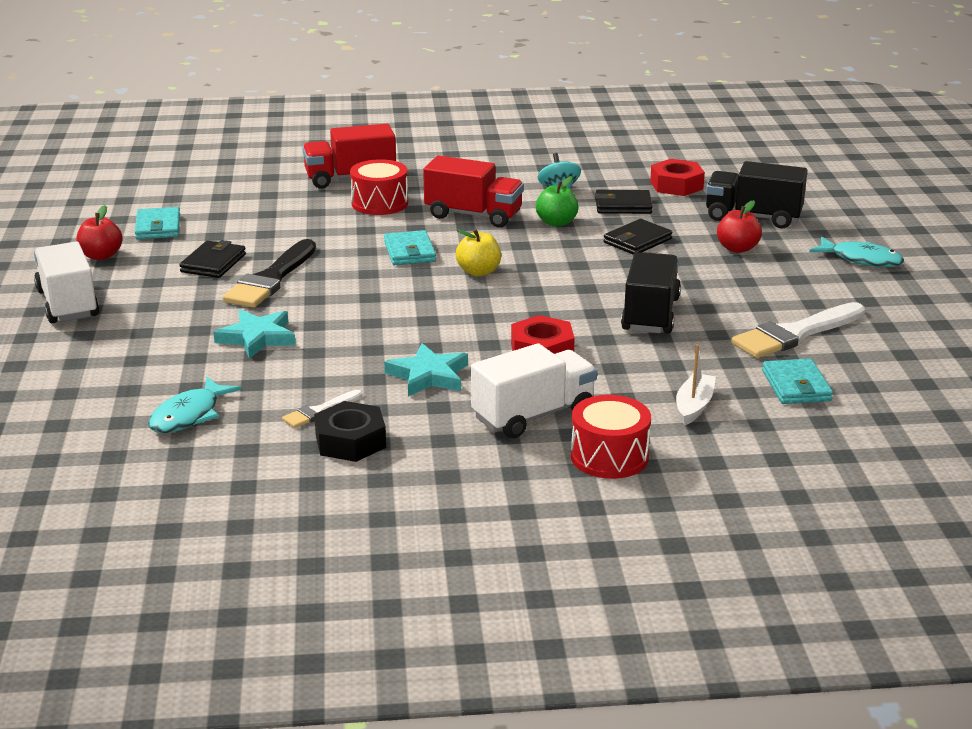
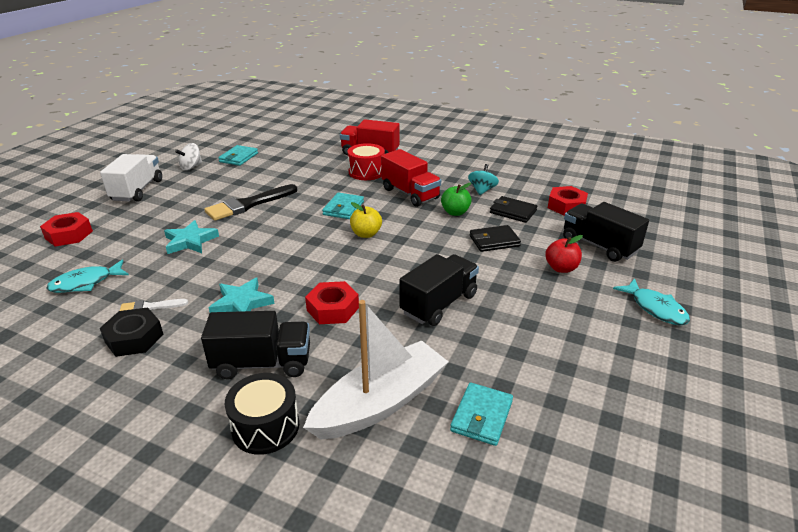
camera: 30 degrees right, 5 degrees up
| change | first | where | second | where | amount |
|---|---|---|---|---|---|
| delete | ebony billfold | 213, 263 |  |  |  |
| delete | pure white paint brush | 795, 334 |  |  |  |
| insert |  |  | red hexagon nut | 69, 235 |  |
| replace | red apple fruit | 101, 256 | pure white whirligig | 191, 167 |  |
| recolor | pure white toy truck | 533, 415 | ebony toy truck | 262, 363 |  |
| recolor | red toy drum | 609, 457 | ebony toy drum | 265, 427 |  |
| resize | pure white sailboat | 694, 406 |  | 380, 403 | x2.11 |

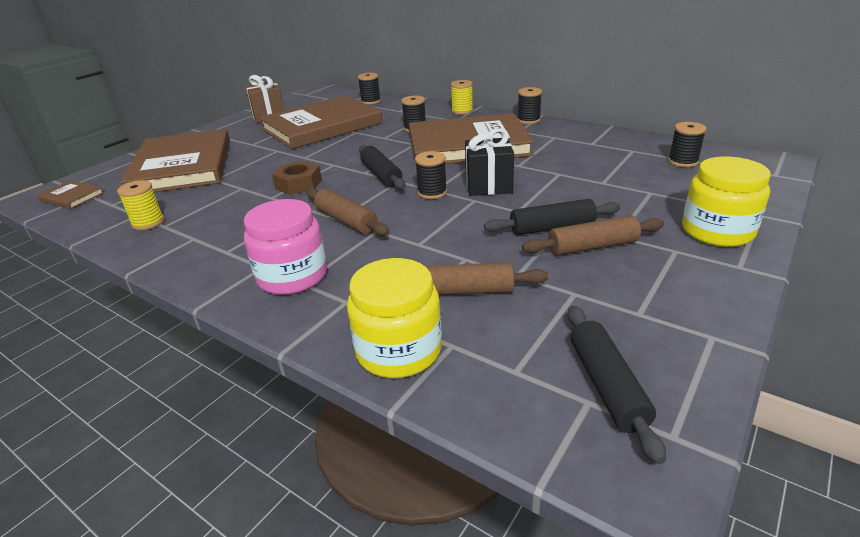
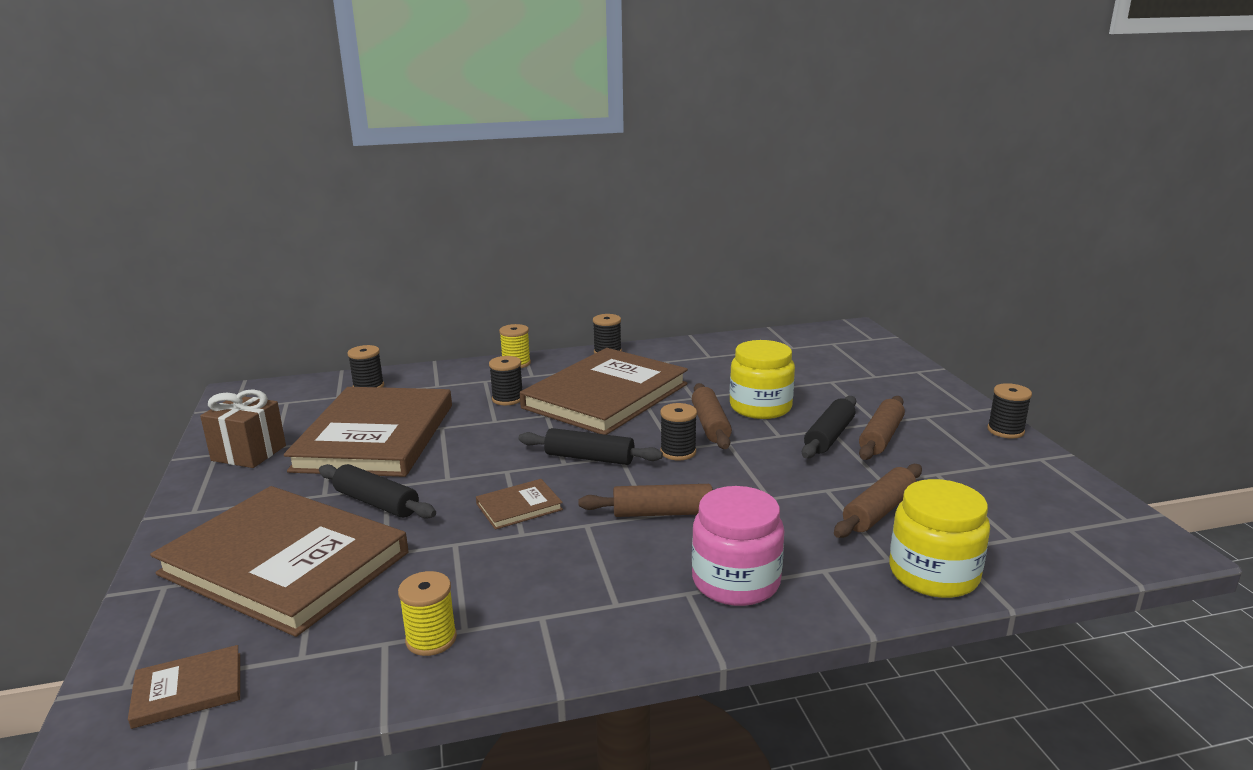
camera: 50 degrees left, 10 degrees down
| change | first | where | second | where | amount |
|---|---|---|---|---|---|
| move | ebony rolling pin | 607, 386 |  | 376, 503 |  |
| move | ebony spool | 683, 162 |  | 1005, 431 |  |
| move | yellow preserve jar | 717, 231 |  | 760, 407 |  |
| replace | brown hexagon nut | 298, 184 | brown hardcover | 519, 507 |  |
| replace | ebony gift | 488, 185 | brown rolling pin | 710, 425 |  |

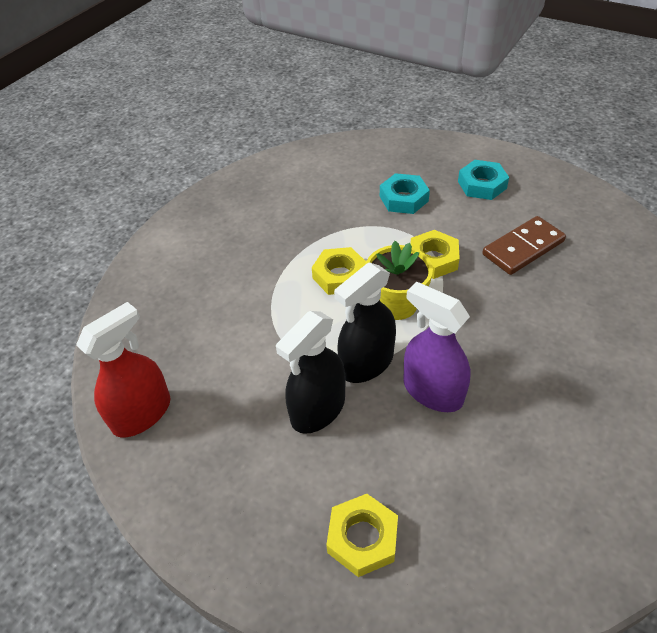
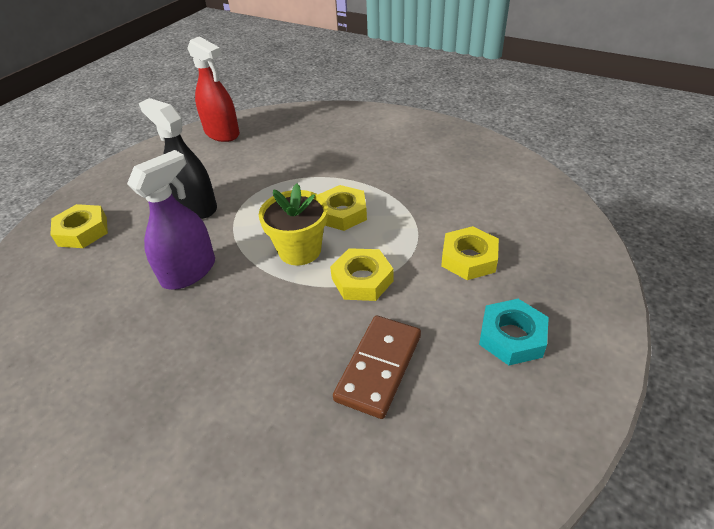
camera: 90 degrees right, 5 degrees down
| change | first | where | second | where | amount |
|---|---|---|---|---|---|
| delete | ebony spray cleaner | 366, 363 |  |  |  |
| recolor | teal hexagon nut | 404, 199 | yellow hexagon nut | 469, 258 |  |
| rotate | brown domino | 523, 248 |  | 379, 367 | 60 degrees clockwise |

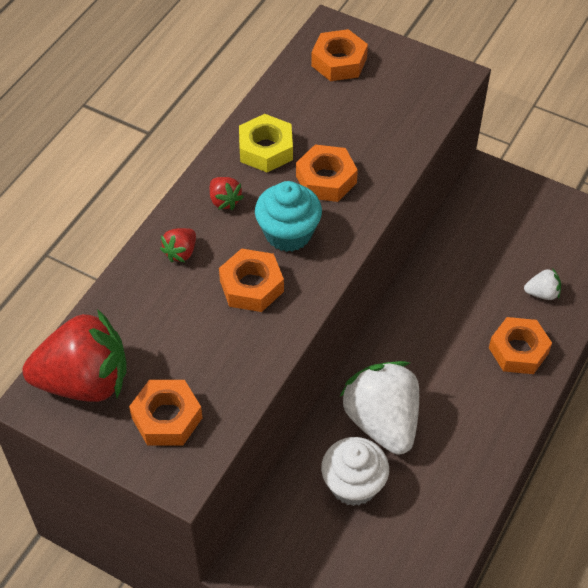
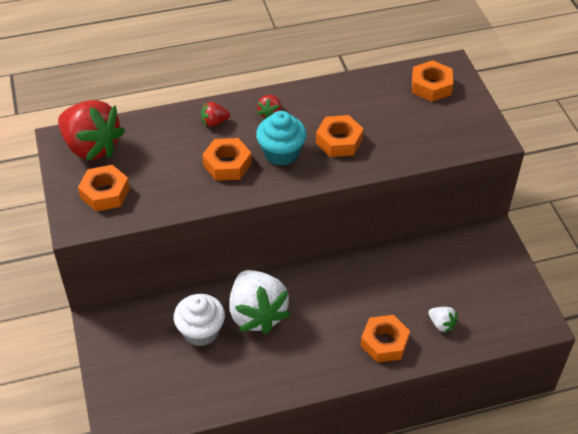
camera: 45 degrees right, 5 degrees down
| change | first | where | second | where | amount |
|---|---|---|---|---|---|
| delete | yellow hexagon nut | 266, 149 |  |  |  |
| rotate | pure white toy strawberry | 382, 421 |  | 257, 314 | 135 degrees clockwise |

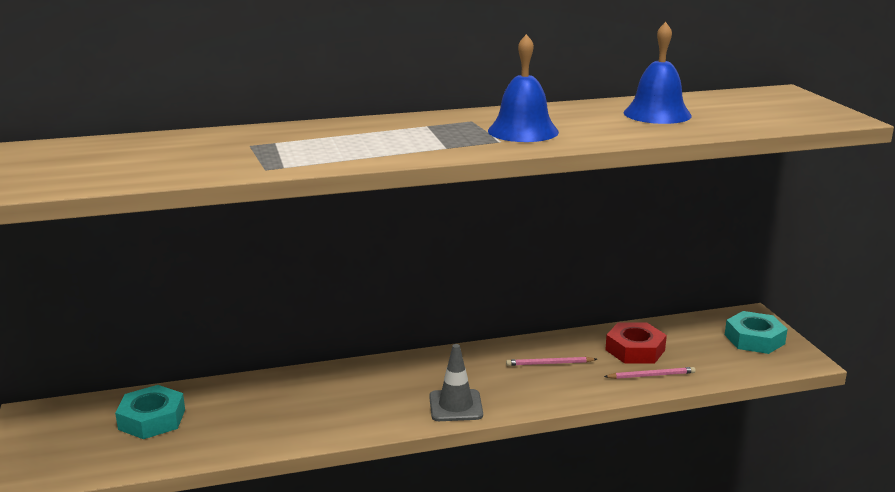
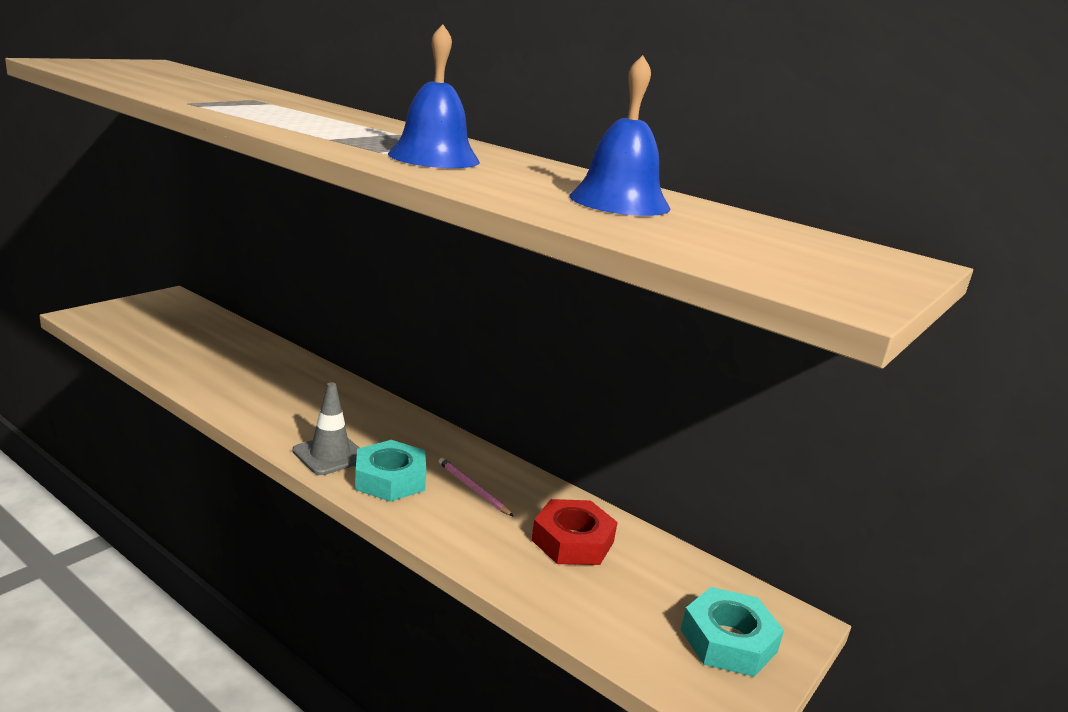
camera: 50 degrees right, 0 degrees up
| change | first | where | second | where | amount |
|---|---|---|---|---|---|
| delete | pink wooden pencil | 651, 375 |  |  |  |
| move | teal hexagon nut | 152, 419 |  | 390, 479 |  |

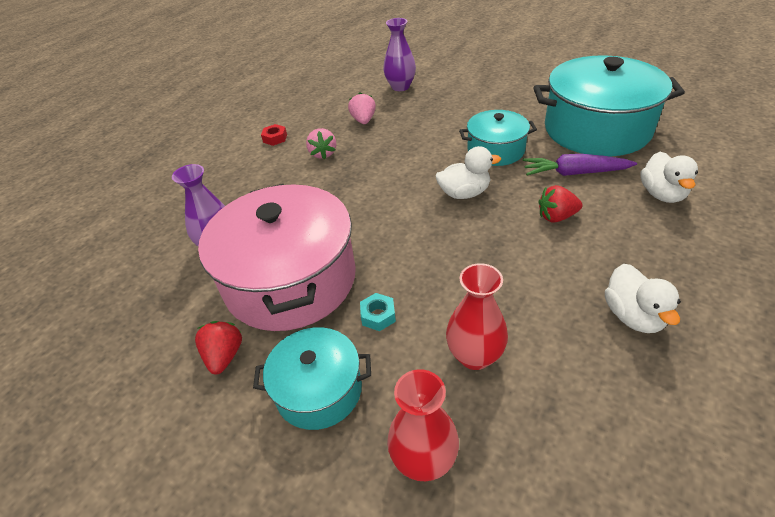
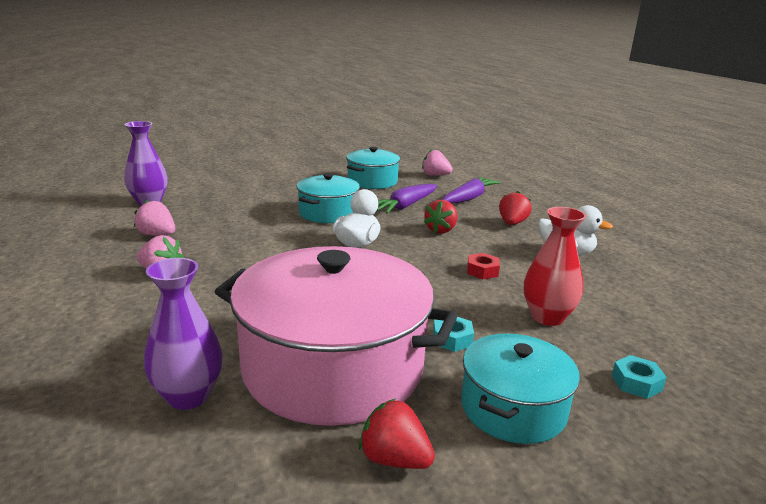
camera: 60 degrees left, 20 degrees down
| change | first | where | second | where | amount |
|---|---|---|---|---|---|
| insert |  |  | pink toy strawberry | 435, 175 |  |
| insert |  |  | red toy strawberry | 512, 223 |  |
| move | red hexagon nut | 275, 138 |  | 482, 271 |  |
| replace | red flower vase | 424, 460 | teal hexagon nut | 636, 383 |  |
| replace | pure white duck | 662, 194 | purple toy carrot | 469, 198 |  |
| resize | teal stockpot | 596, 129 |  | 372, 181 | x0.54 |

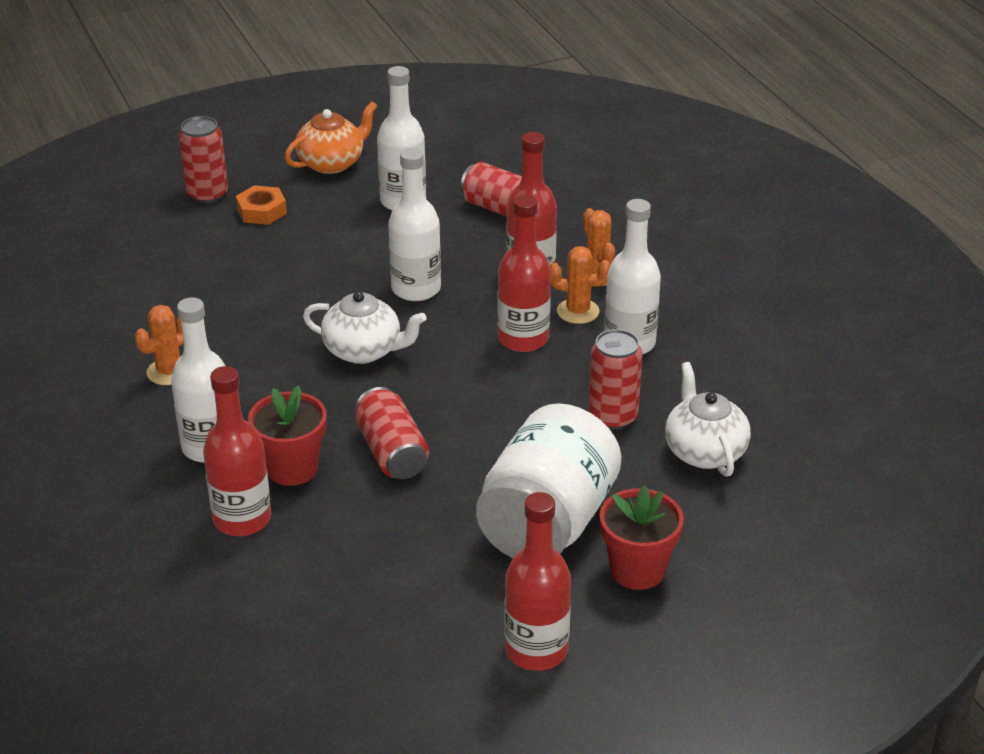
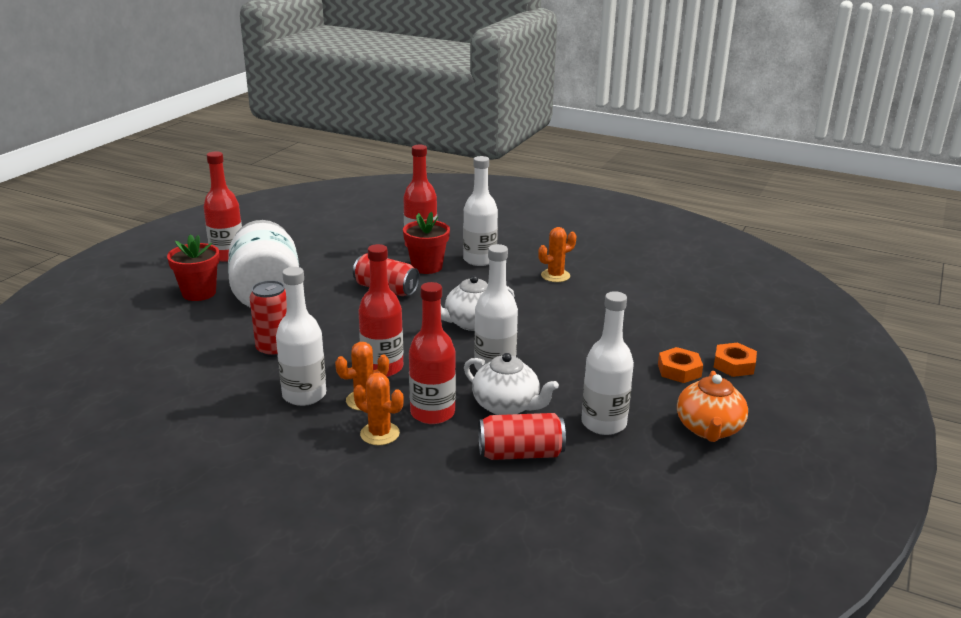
camera: 140 degrees right, 10 degrees down
| change | first | where | second | where | amount |
|---|---|---|---|---|---|
| move | pure white tea pot | 704, 451 |  | 506, 406 |  |
| replace | red can | 207, 194 | orange-coloured hexagon nut | 734, 365 |  |
| rotate | orange-coloured cactus | 169, 372 |  | 555, 276 | 60 degrees clockwise |

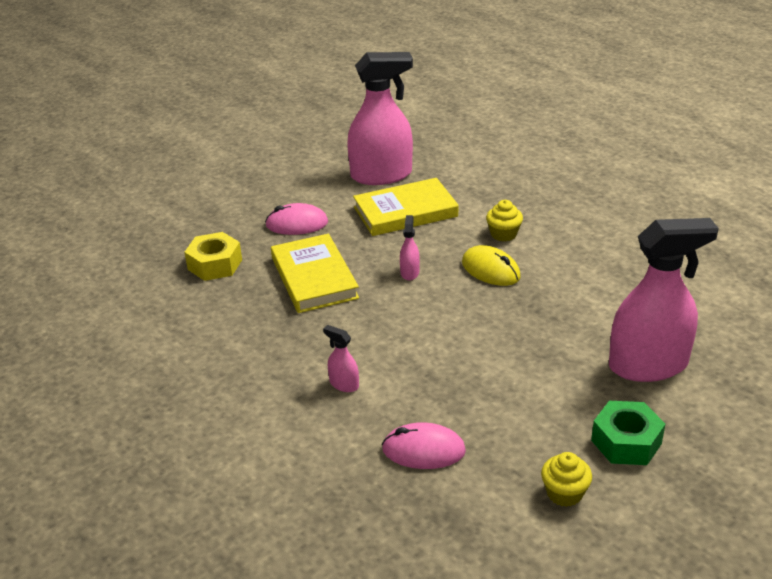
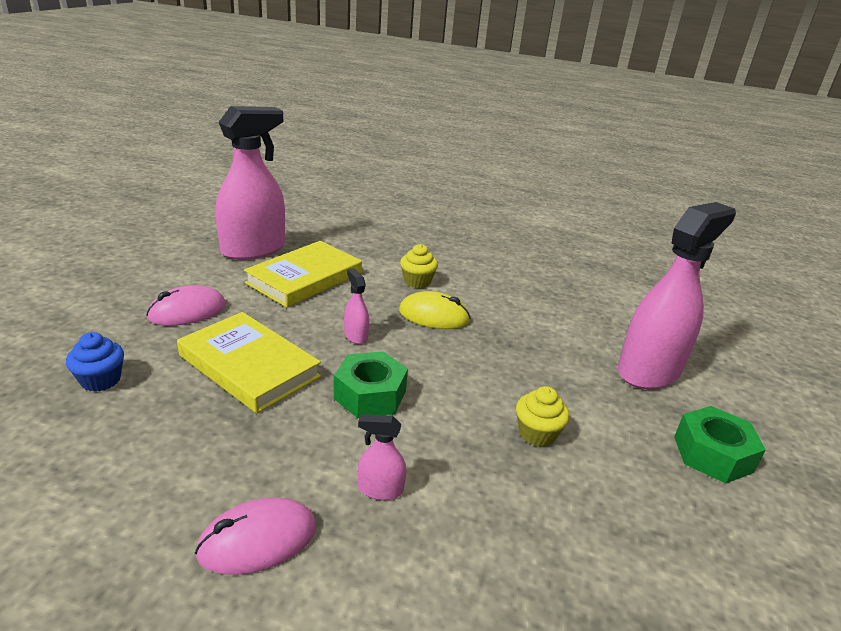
camera: 35 degrees left, 5 degrees down
| change | first | where | second | where | amount |
|---|---|---|---|---|---|
| insert |  |  | green hexagon nut | 370, 395 |  |
| move | pink PC mouse | 423, 450 |  | 258, 540 |  |
| move | yellow muffin | 564, 493 |  | 537, 433 |  |
| replace | yellow hexagon nut | 215, 264 | blue muffin | 101, 380 |  |

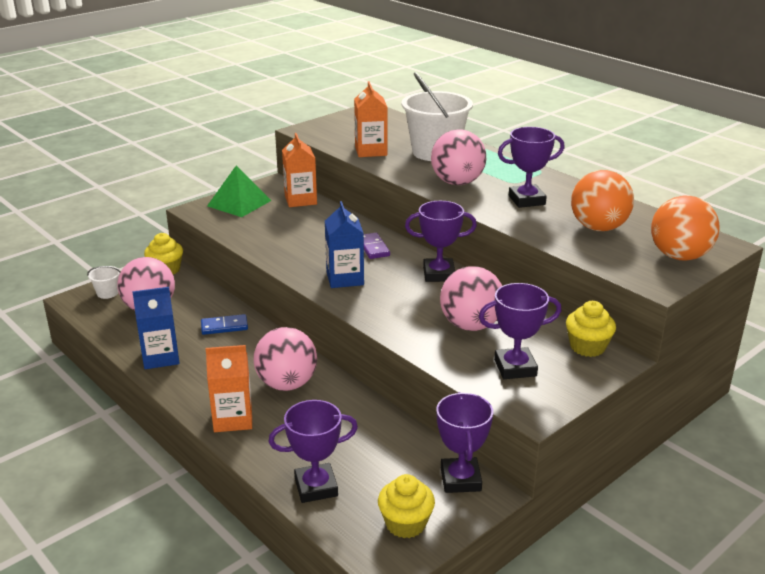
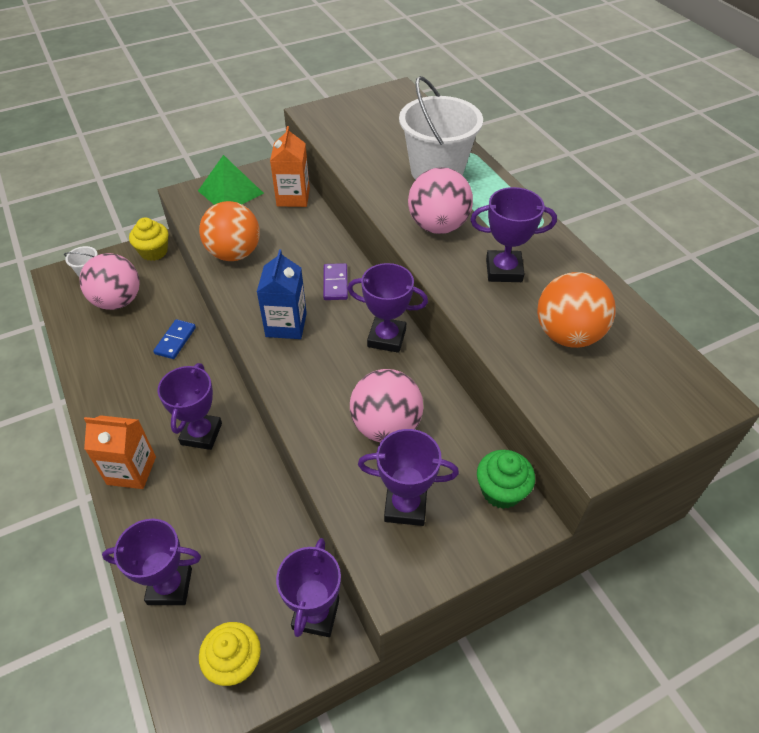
camera: 15 degrees right, 20 degrees up
| change | first | where | second | where | amount |
|---|---|---|---|---|---|
| delete | blue juice carton | 161, 357 |  |  |  |
| delete | orange-coloured juice carton | 371, 151 |  |  |  |
| move | orange-coloured ball | 679, 256 |  | 234, 254 |  |
| replace | pink ball | 287, 384 | purple award cup | 201, 434 |  |
| recolor | yellow muffin | 587, 347 | green muffin | 501, 491 |  |
| rotate | blue domino | 224, 326 |  | 175, 340 | 75 degrees counterclockwise |

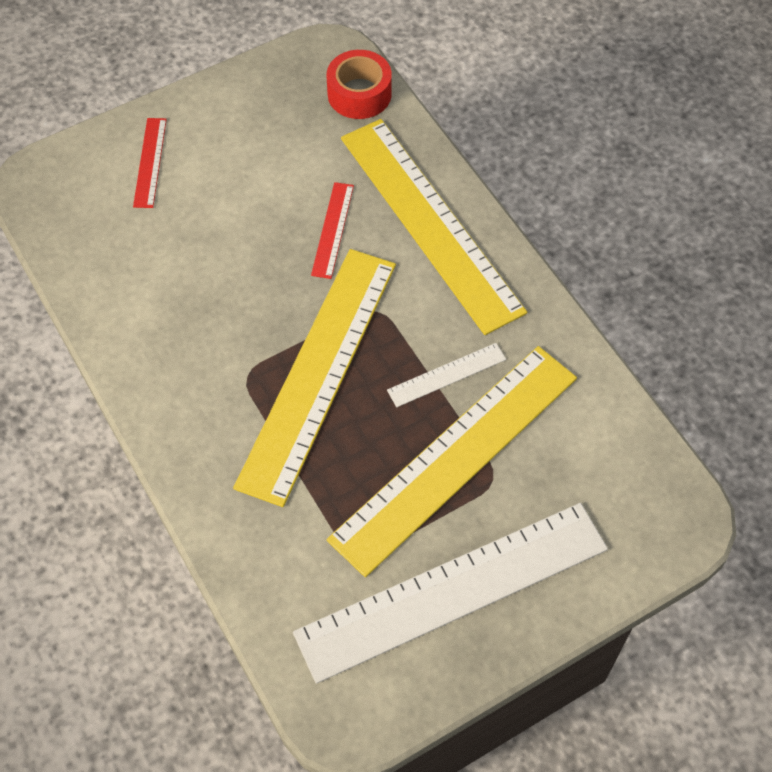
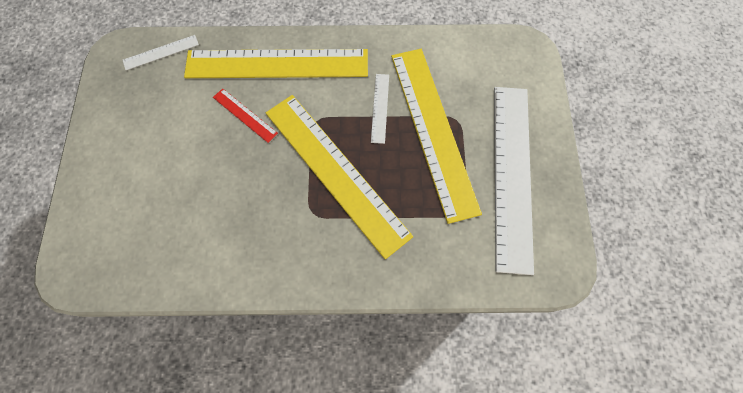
camera: 60 degrees left, 10 degrees up
| change | first | where | second | where | amount |
|---|---|---|---|---|---|
| delete | red ruler | 150, 162 |  |  |  |
| replace | red roll of tape | 359, 94 | pure white ruler | 161, 52 |  |

